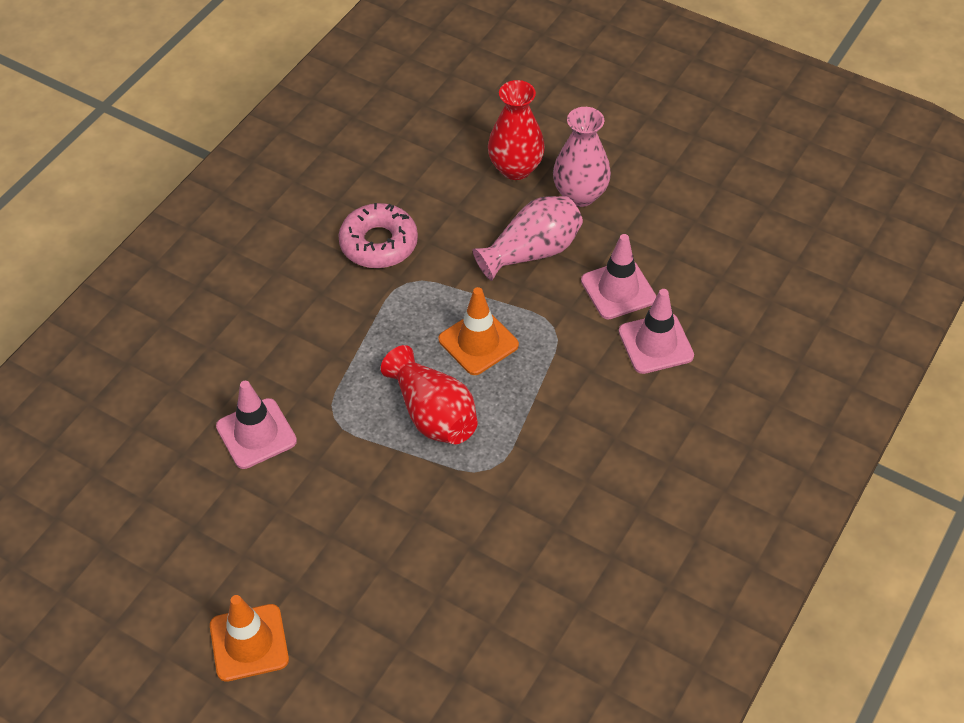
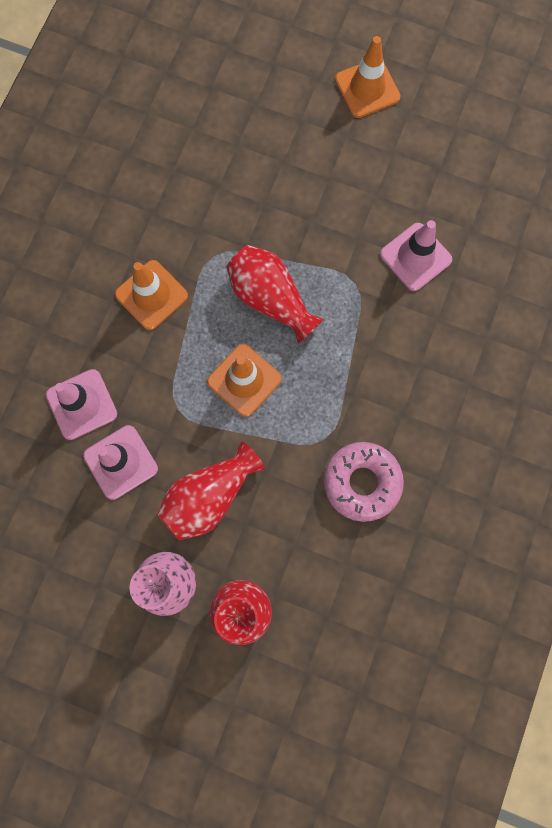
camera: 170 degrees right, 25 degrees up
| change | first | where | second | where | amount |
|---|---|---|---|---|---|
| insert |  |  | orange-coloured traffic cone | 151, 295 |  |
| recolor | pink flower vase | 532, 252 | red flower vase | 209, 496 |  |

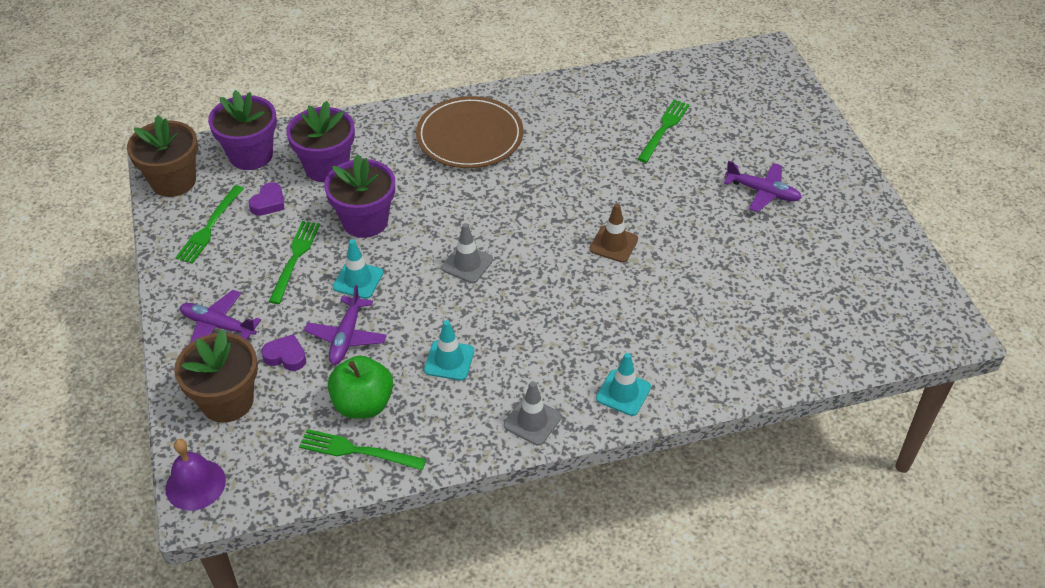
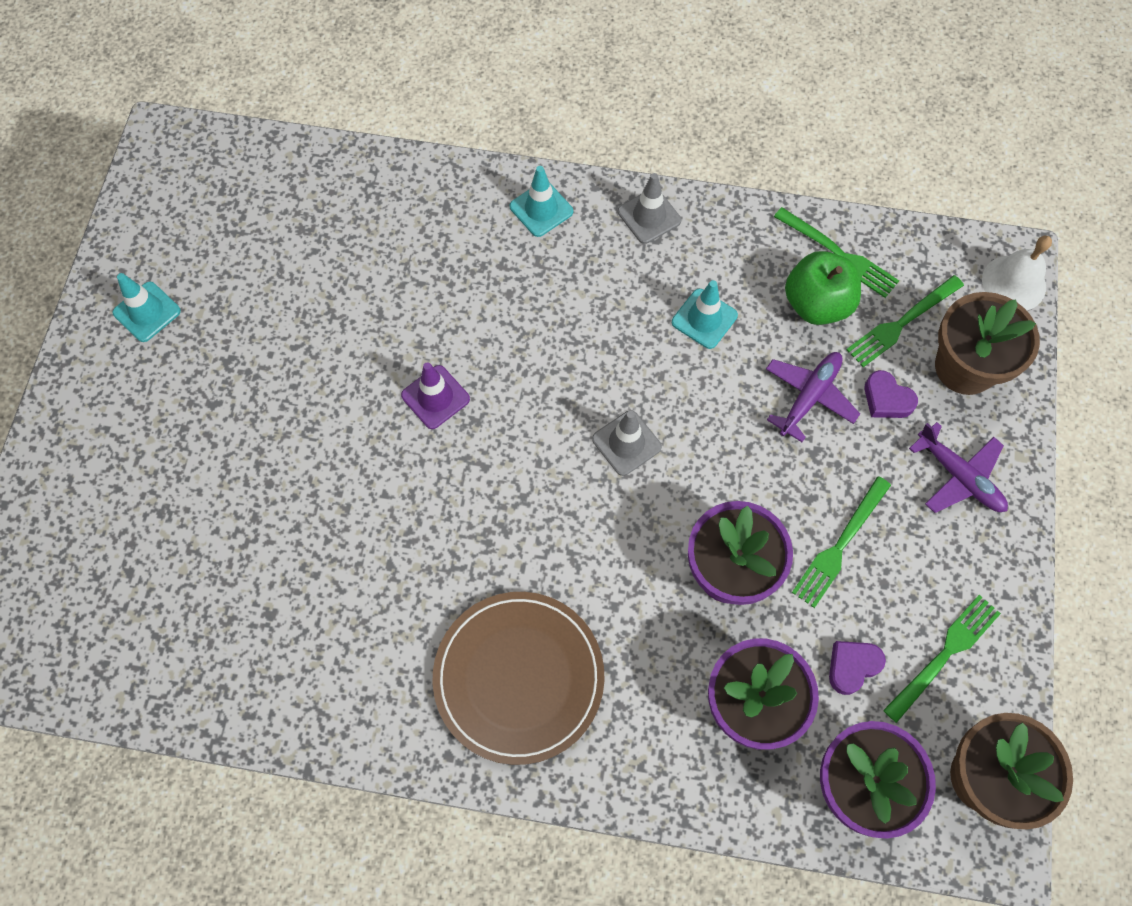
camera: 155 degrees left, 20 degrees up
| change | first | where | second | where | amount |
|---|---|---|---|---|---|
| delete | purple toy plane | 763, 192 |  |  |  |
| move | teal traffic cone | 358, 280 |  | 147, 312 |  |
| move | green dinner fork | 664, 129 |  | 902, 323 |  |
| recolor | purple bell | 195, 484 | pure white bell | 1014, 283 |  |
| recolor | brown traffic cone | 613, 244 | purple traffic cone | 435, 397 |  |

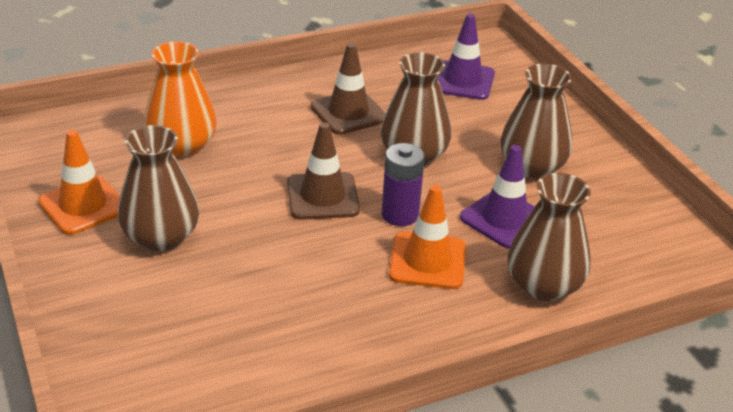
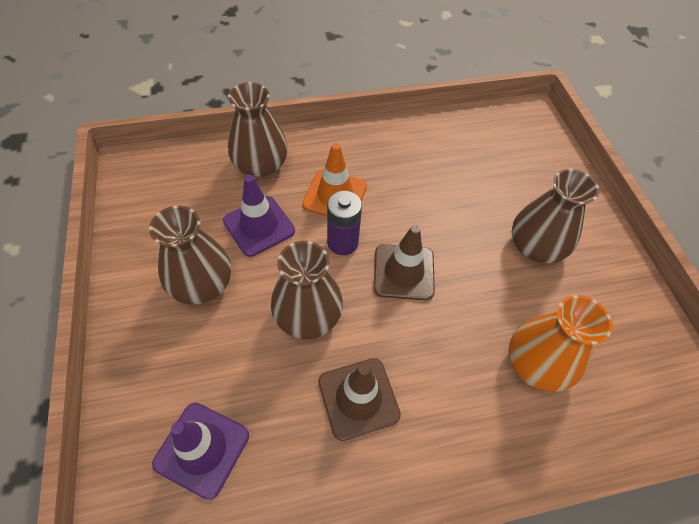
camera: 170 degrees left, 20 degrees up
| change | first | where | second | where | amount |
|---|---|---|---|---|---|
| delete | orange-coloured traffic cone | 83, 205 |  |  |  |

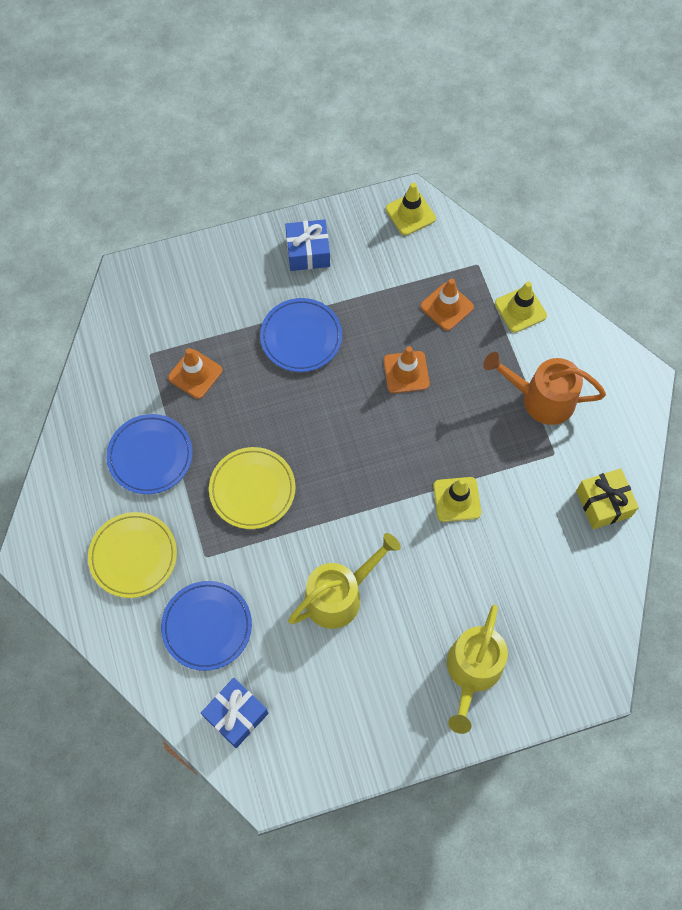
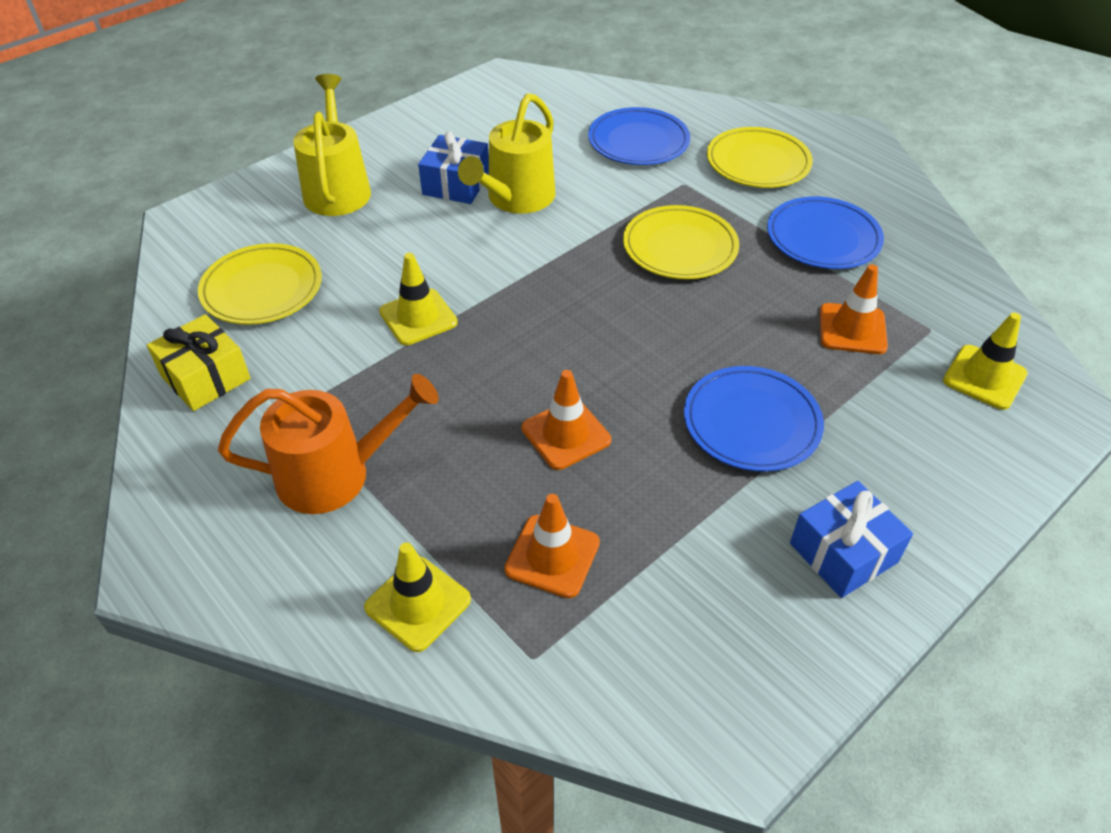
camera: 155 degrees right, 20 degrees down
| change | first | where | second | where | amount |
|---|---|---|---|---|---|
| insert |  |  | yellow plate | 262, 289 |  |
| move | blue gift | 236, 715 |  | 456, 184 |  |
| move | yellow traffic cone | 410, 214 |  | 984, 377 |  |

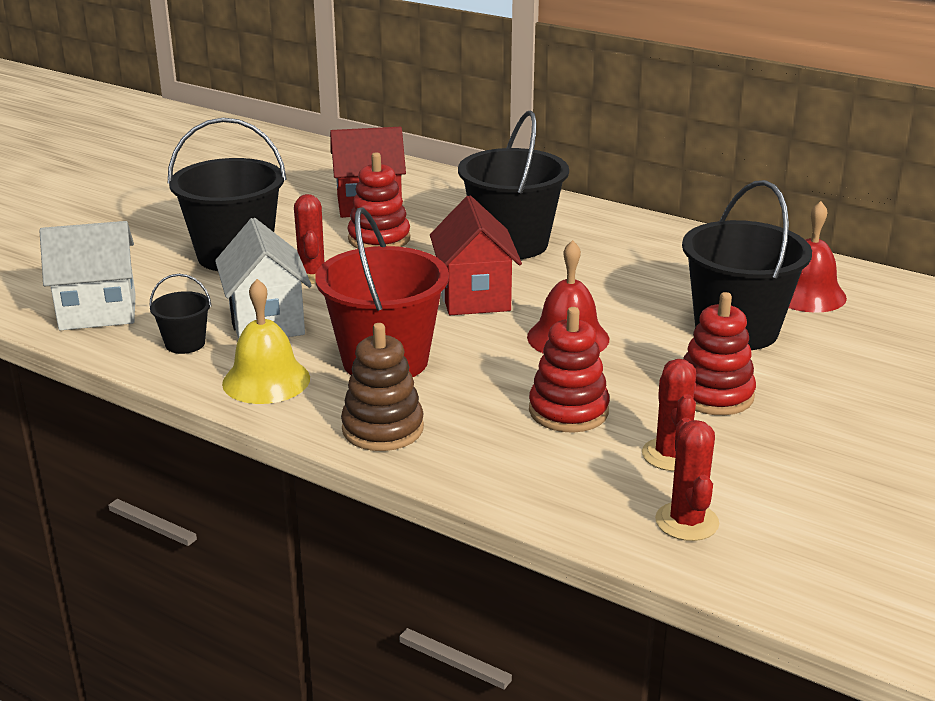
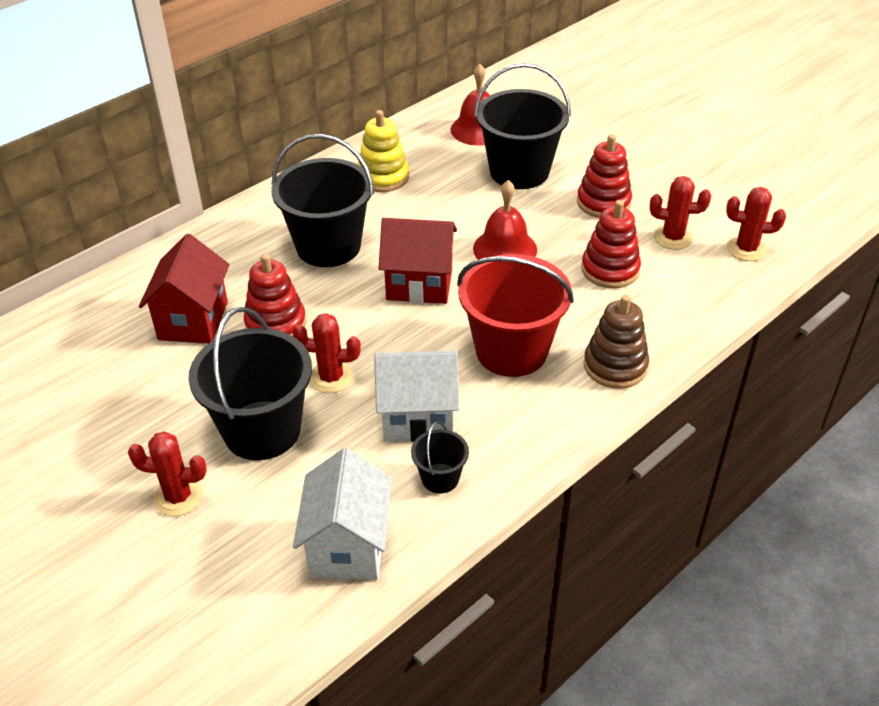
camera: 75 degrees left, 15 degrees up
| change | first | where | second | where | amount |
|---|---|---|---|---|---|
| delete | yellow bell | 266, 380 |  |  |  |
| insert |  |  | red cactus | 178, 497 |  |
| insert |  |  | yellow ring stacker | 383, 177 |  |

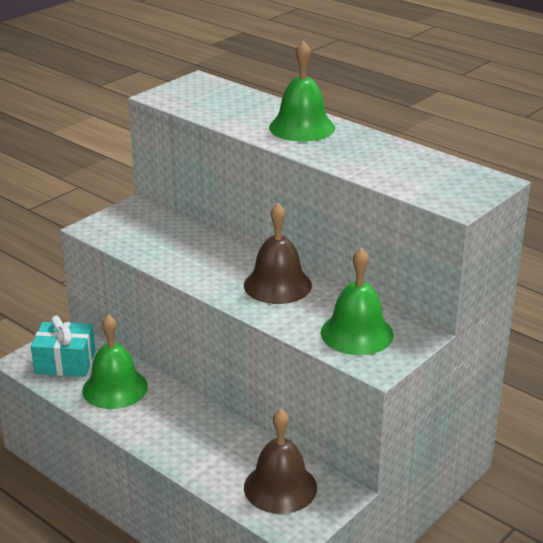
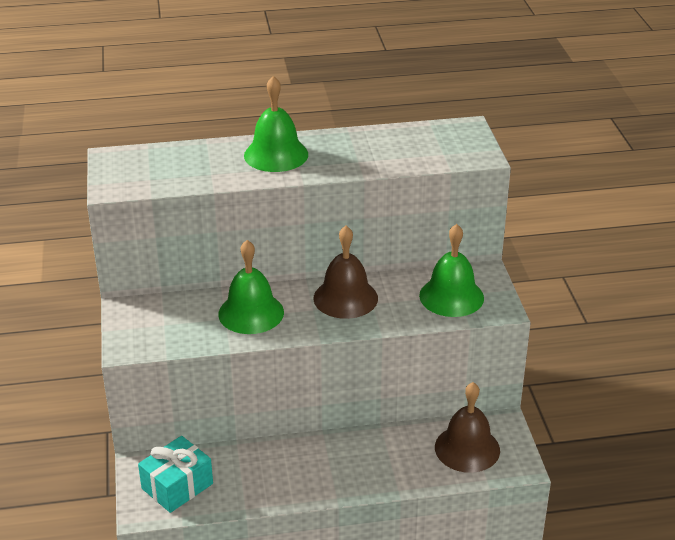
camera: 50 degrees left, 5 degrees up
| change | first | where | second | where | amount |
|---|---|---|---|---|---|
| move | green bell | 115, 388 |  | 251, 313 |  |

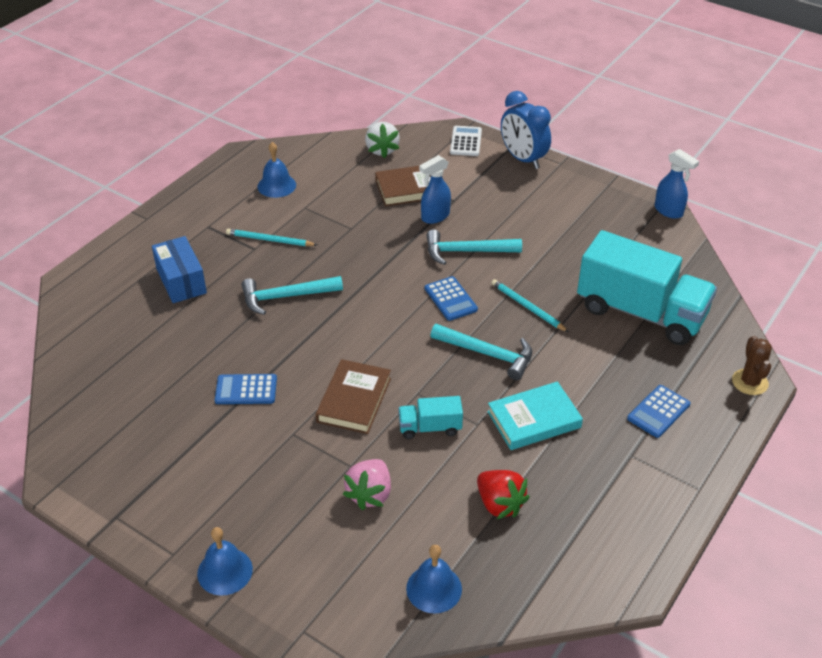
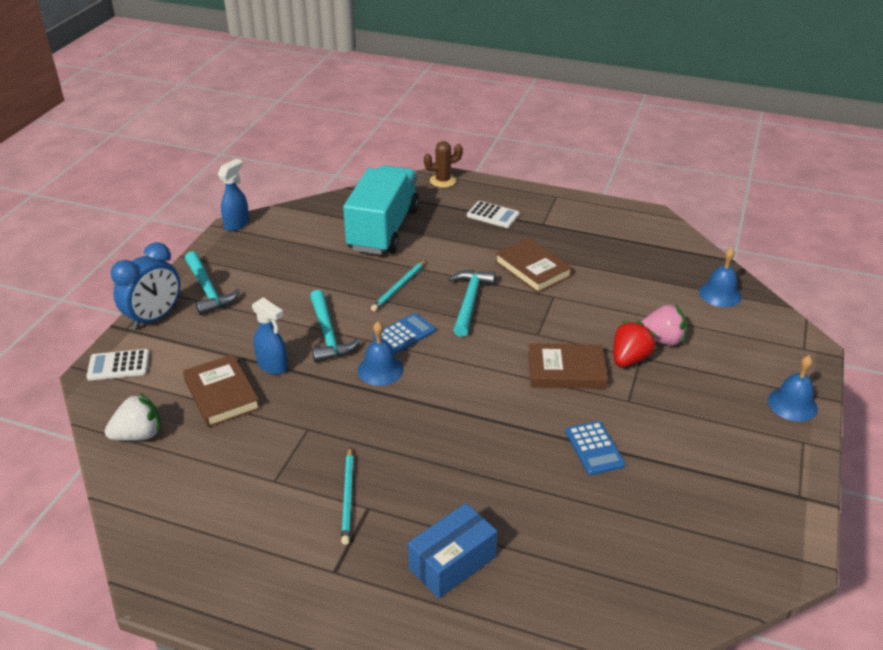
camera: 105 degrees left, 5 degrees down
| change | first | where | second | where | amount |
|---|---|---|---|---|---|
| delete | teal toy truck | 430, 427 |  |  |  |
| move | teal carpenter's hammer | 286, 297 |  | 208, 290 |  |
| move | blue bell | 276, 185 |  | 380, 369 |  |
| move | red toy strawberry | 499, 504 |  | 629, 359 |  |
| recolor | teal hardcover | 534, 419 | brown hardcover | 533, 269 |  |
| recolor | blue pocket calculator | 658, 411 | pure white pocket calculator | 493, 215 |  |

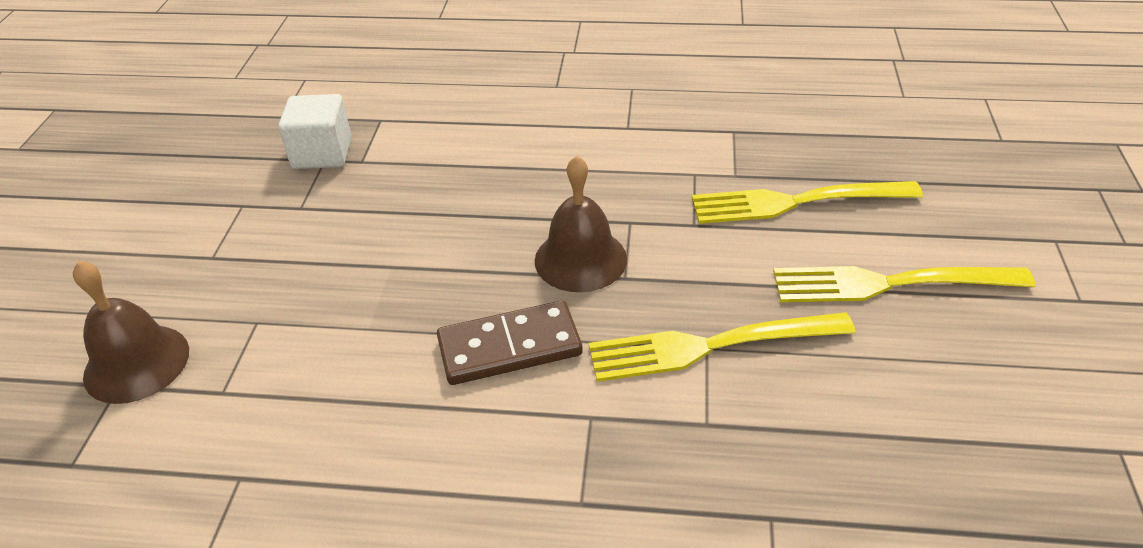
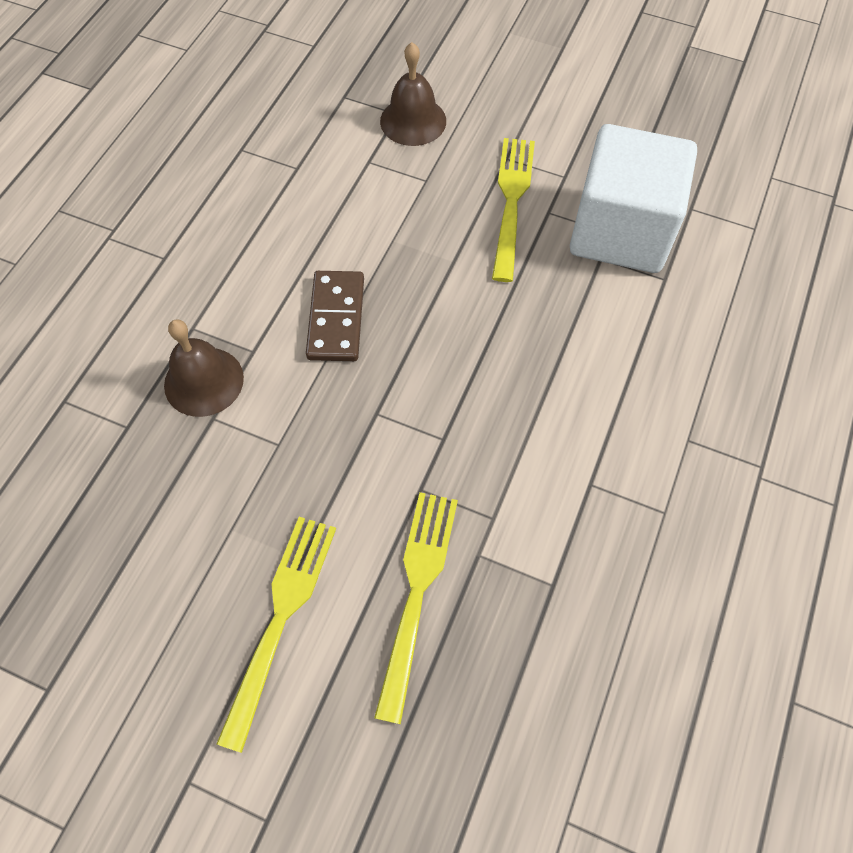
camera: 105 degrees right, 20 degrees up
| change | first | where | second | where | amount |
|---|---|---|---|---|---|
| move | brown bell | 580, 259 |  | 204, 381 |  |
| move | yellow dinner fork | 710, 346 |  | 511, 201 |  |
| resize | pure white solid cube | 322, 153 |  | 621, 231 | x1.91 |

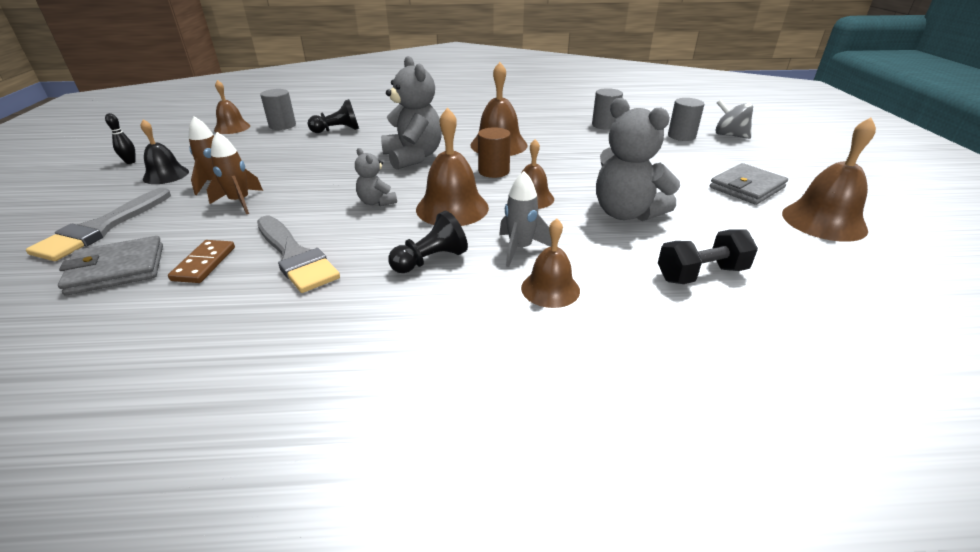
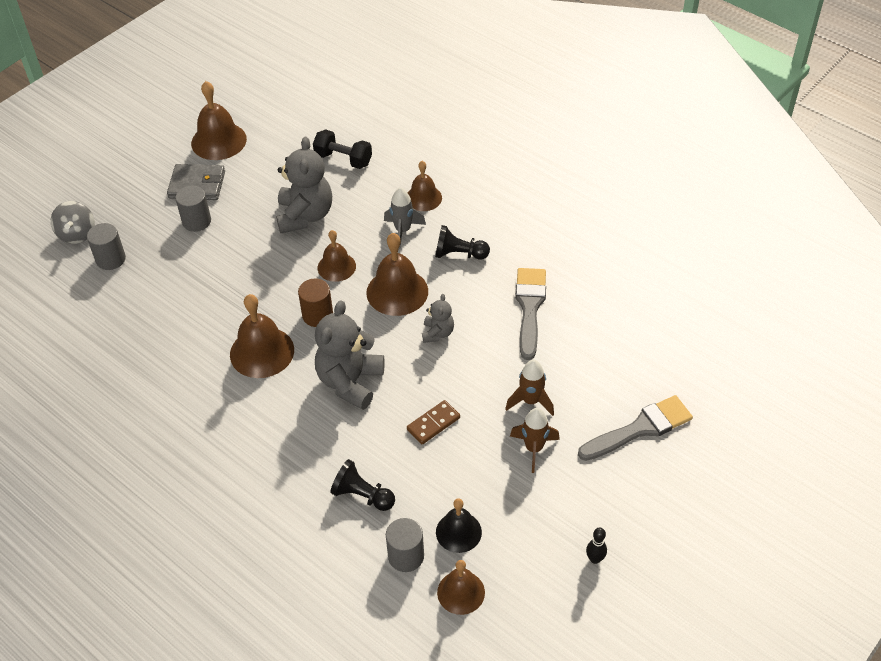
camera: 135 degrees left, 15 degrees up
| change | first | where | second | where | amount |
|---|---|---|---|---|---|
| delete | ash-grey billfold | 117, 269 |  |  |  |
| move | ebony bell | 166, 175 |  | 458, 532 |  |
| move | brown domino | 204, 264 |  | 433, 423 |  |
| move | ash-grey solid cylinder | 604, 125 |  | 196, 221 |  |

